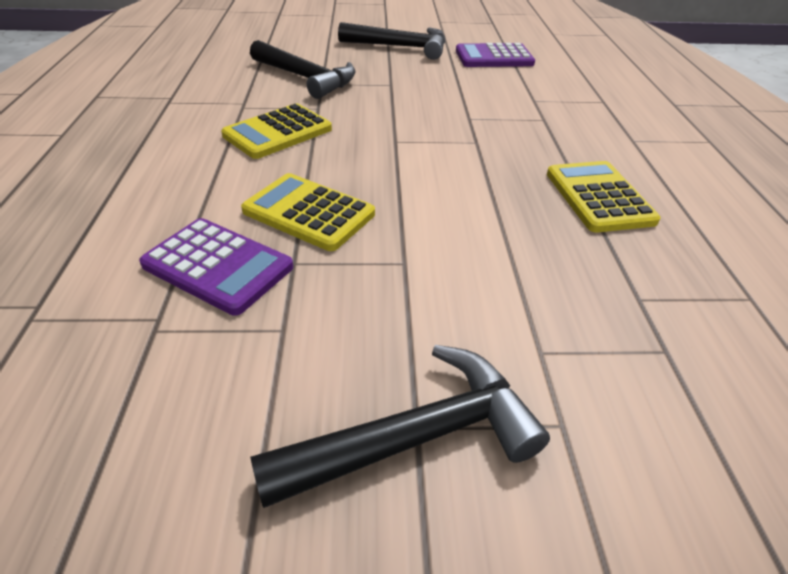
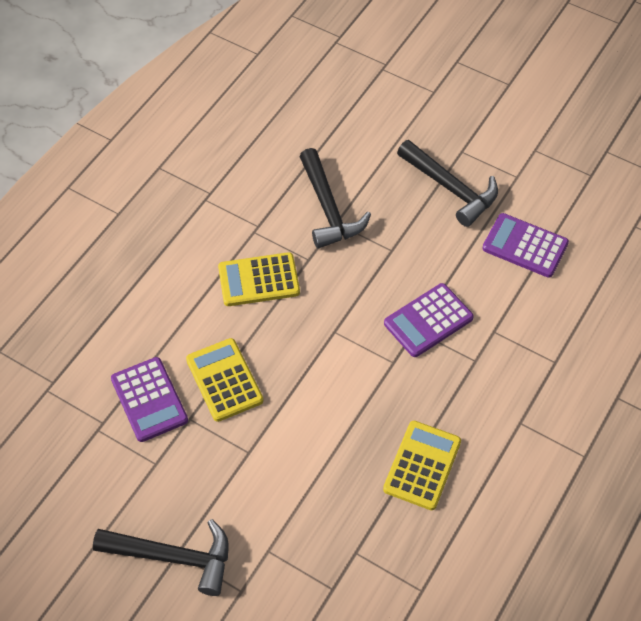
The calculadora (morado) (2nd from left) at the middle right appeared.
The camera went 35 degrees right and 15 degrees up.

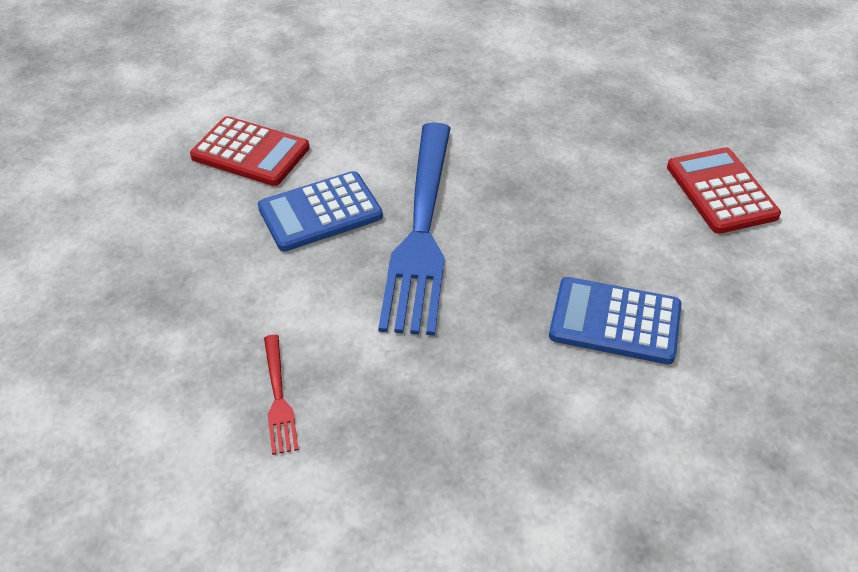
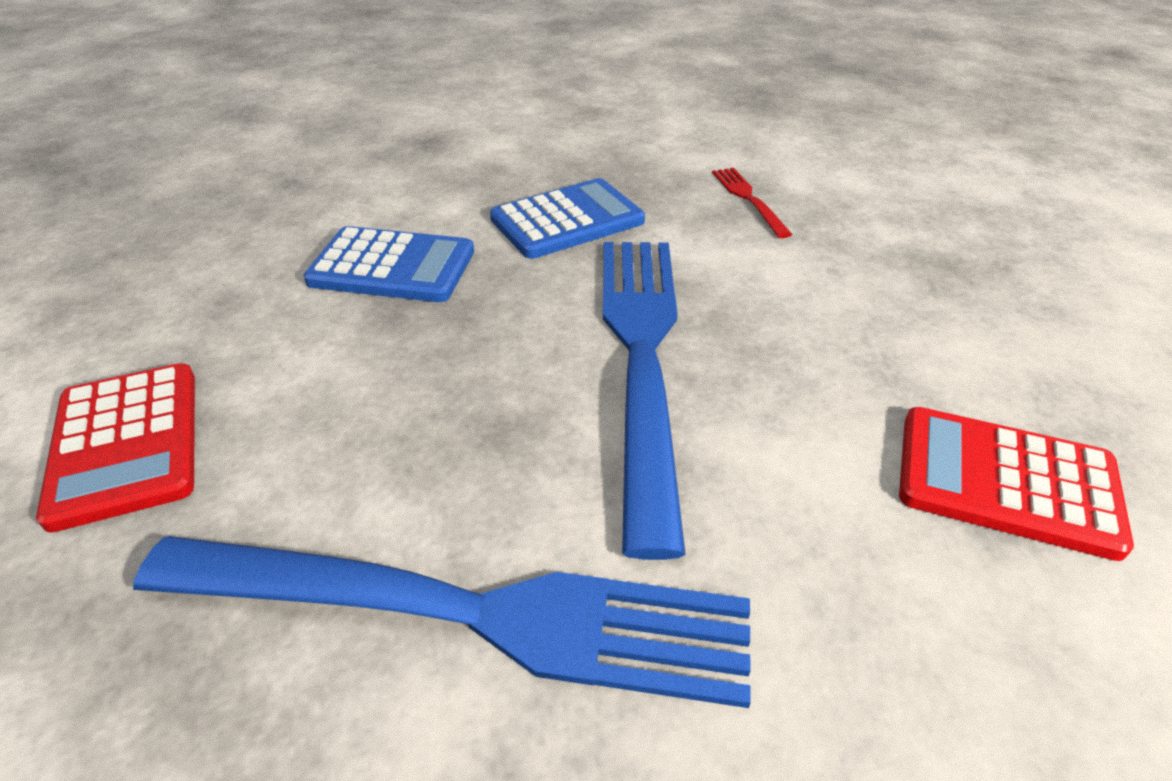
The tenedor (azul) (1st from left) at the bottom centre appeared.
The calculadora (azul) (1st from left in the first image) moved from the centre to the top centre.
The camera went 175 degrees right and 5 degrees down.

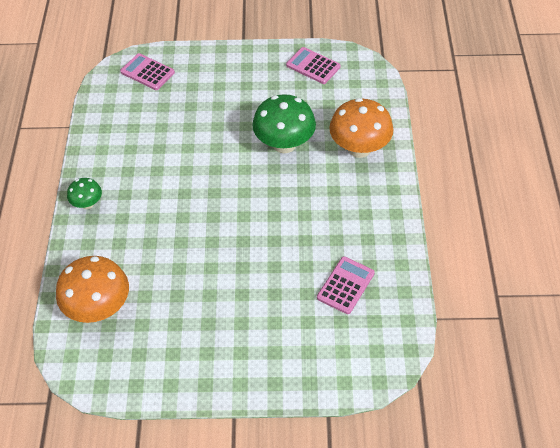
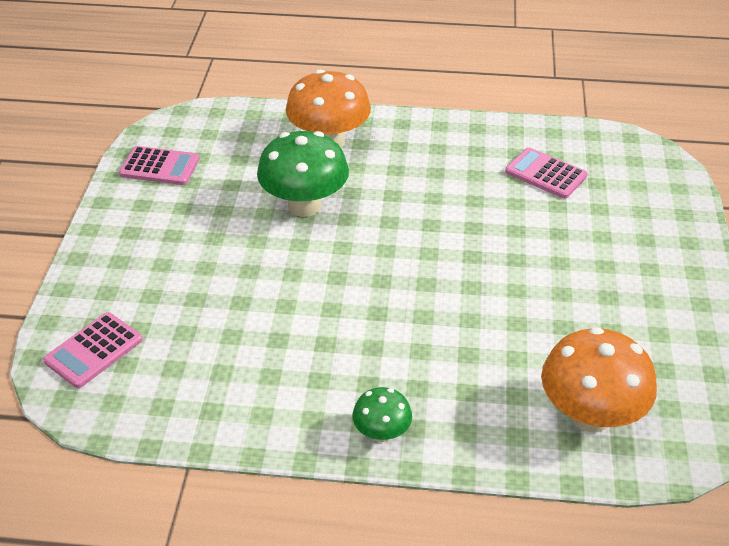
The calculadora (rosa) (2nd from left) at the top centre turned 120 degrees counterclockwise.
The camera went 85 degrees left and 10 degrees down.

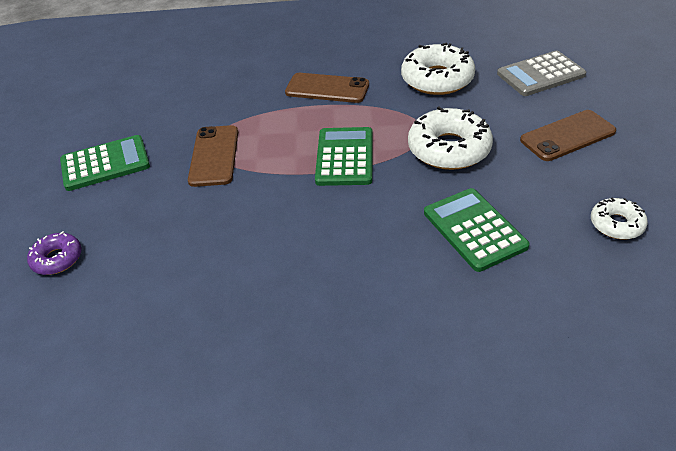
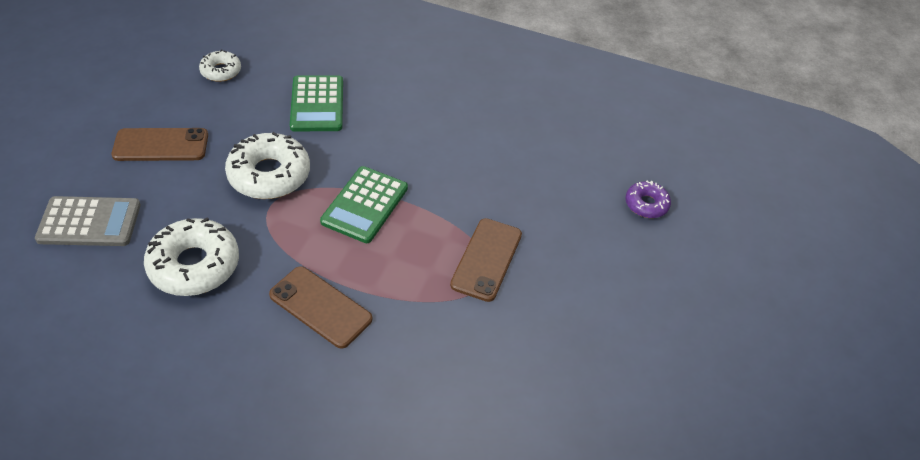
The calculadora (verde) (1st from left) at the middle left disappeared.
The camera went 165 degrees left and 5 degrees up.

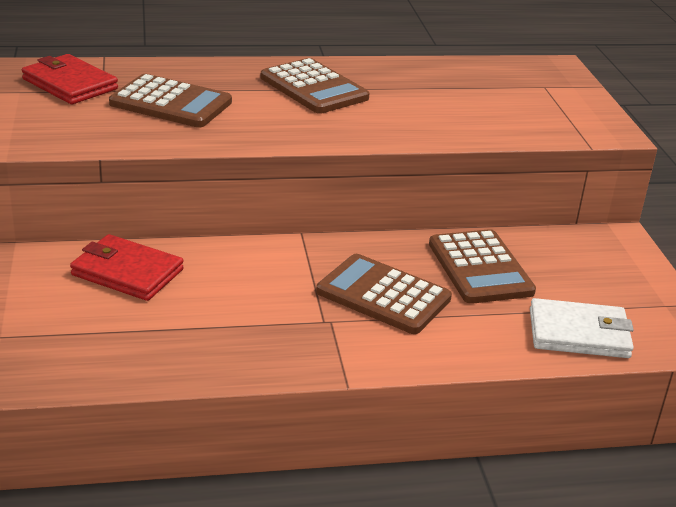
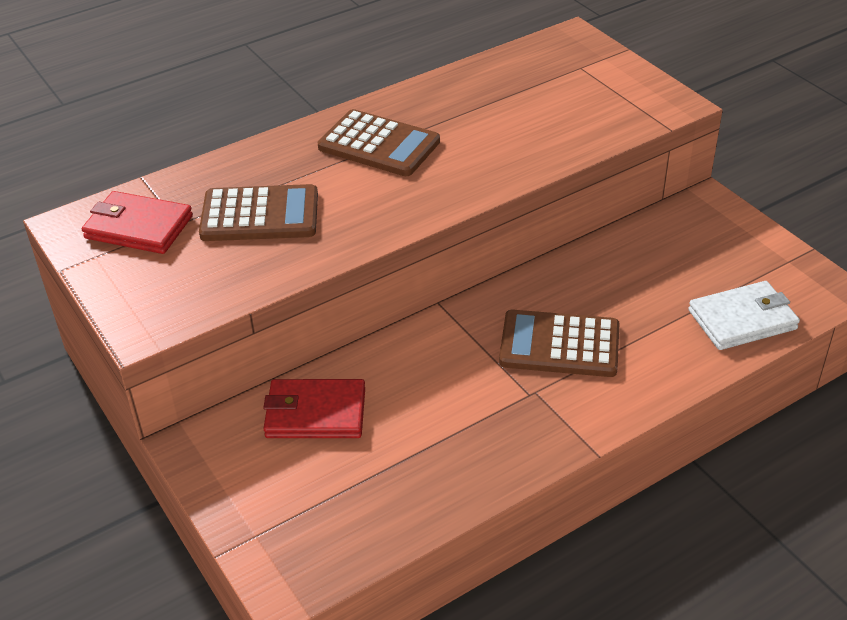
The calculadora (marrón) (4th from left) at the middle right disappeared.
The camera went 20 degrees left and 10 degrees up.

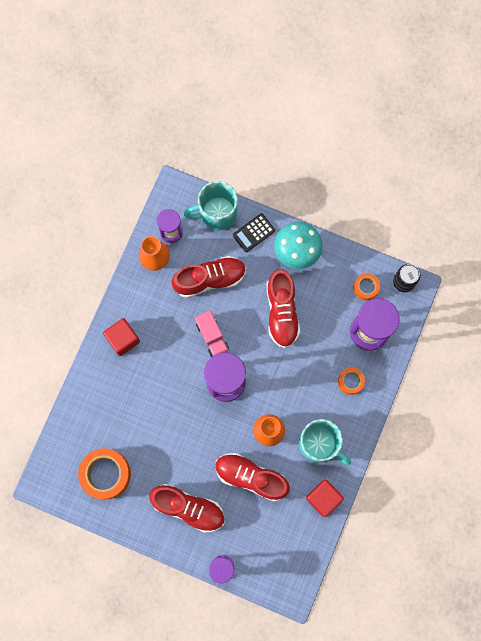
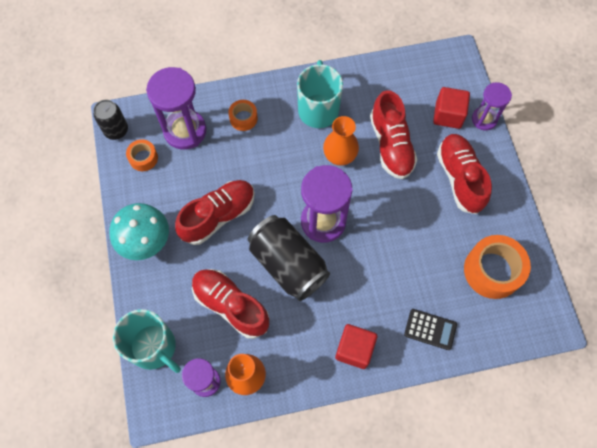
The camión (rosa) at the centre was replaced by the lata (negro) (2nd from left) at the centre.
The calculadora (negro) moved from the centre to the bottom right.
The cubo (rojo) (2nd from left) moved from the bottom right to the top right.
The camera went 125 degrees left and 10 degrees down.

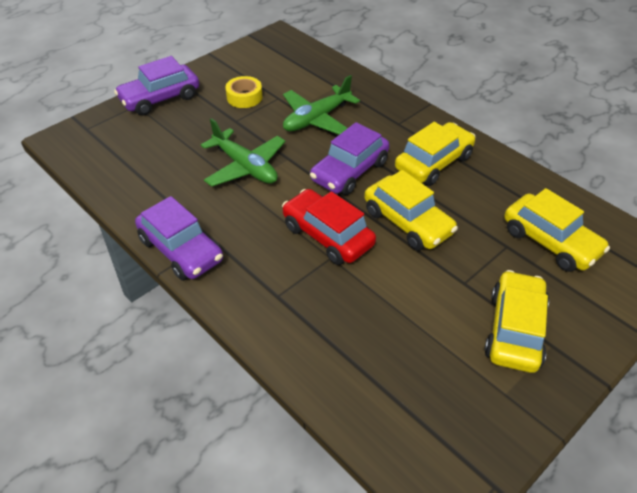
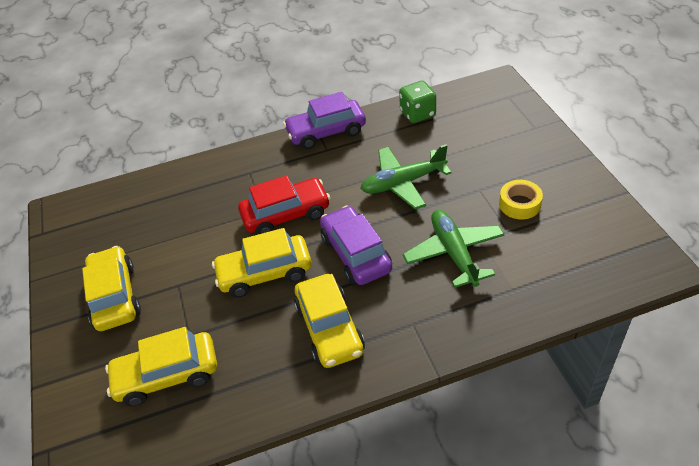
The coche (amarillo) (3rd from left in the first image) at the middle right turned 150 degrees counterclockwise.
The dado (verde) at the top centre appeared.
The coche (morado) (1st from left) at the top left disappeared.
The camera went 120 degrees right and 0 degrees up.

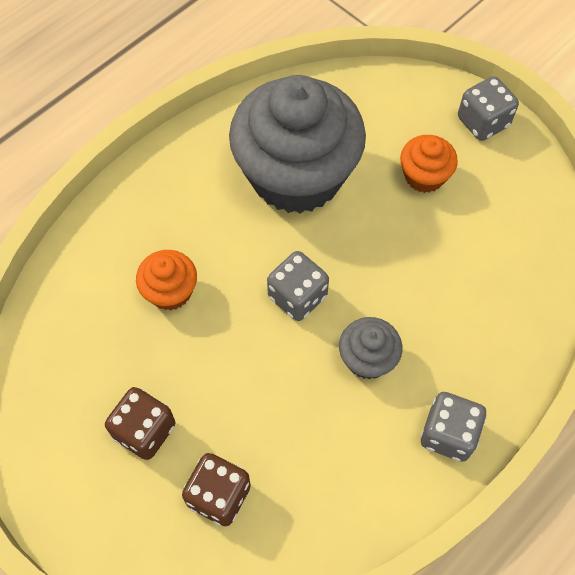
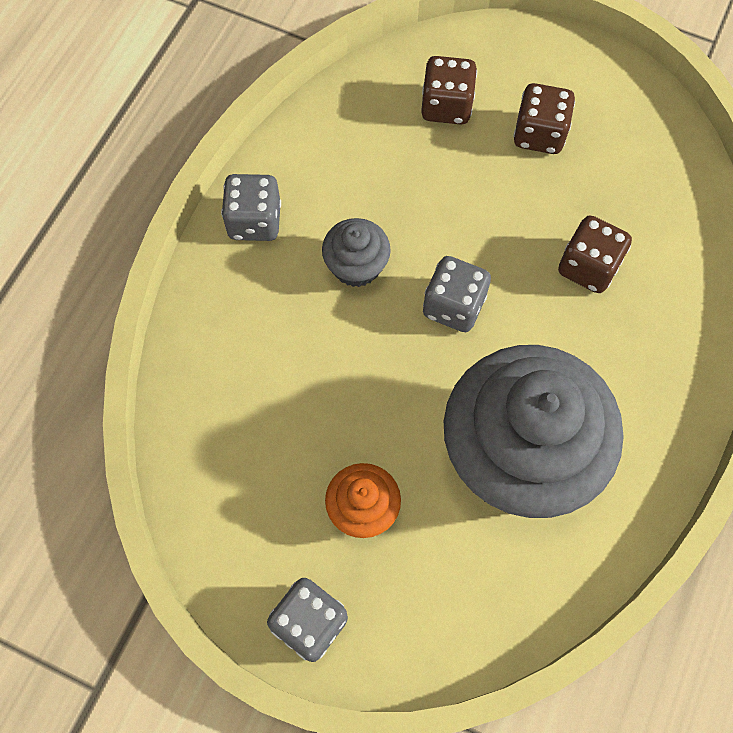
The magdalena (naranja) (1st from left) at the middle left was replaced by the dado (marrón) (3rd from left) at the middle right.
The camera went 160 degrees right and 5 degrees up.

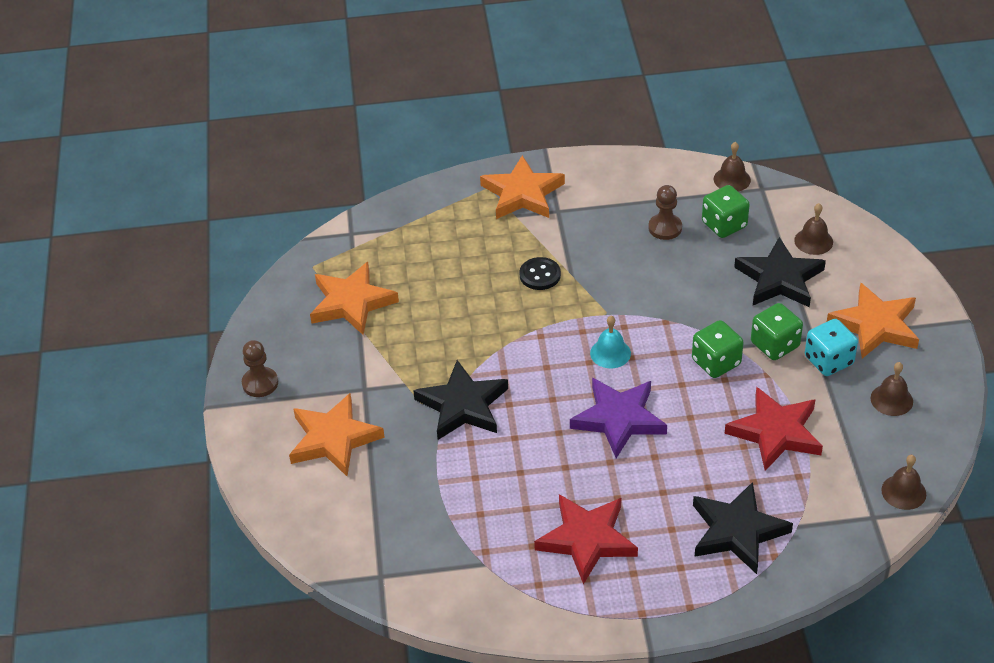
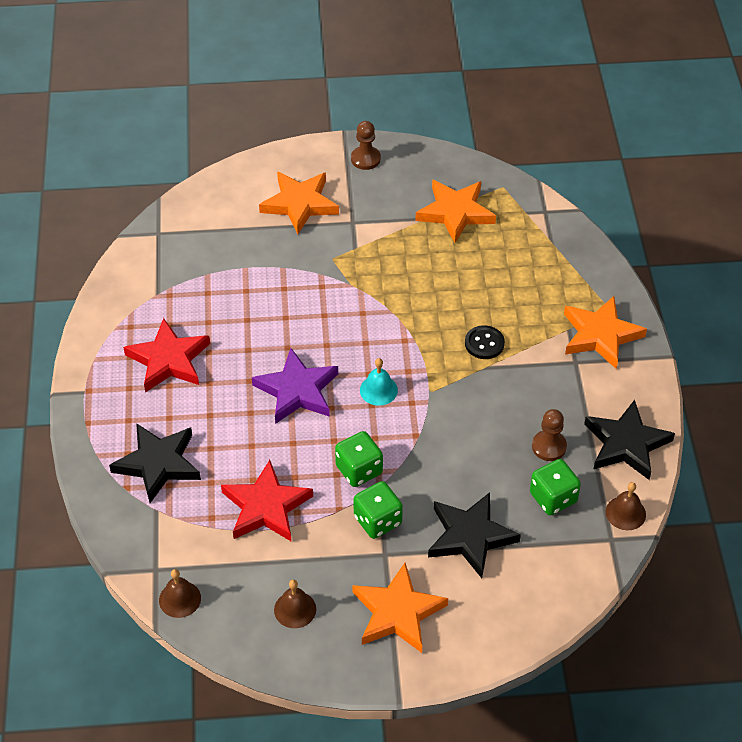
The estrella (negro) (1st from left in the first image) moved from the centre to the middle right.
The campana (marrón) (2nd from left) at the middle right disappeared.
The dado (turquesa) at the middle right disappeared.
The camera went 90 degrees right and 5 degrees up.

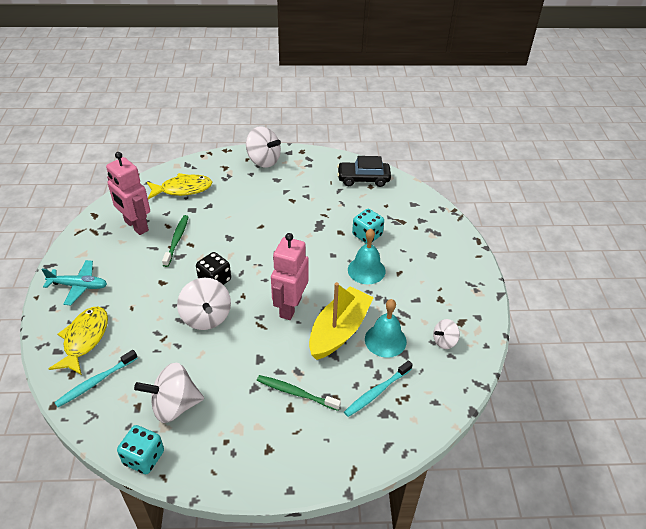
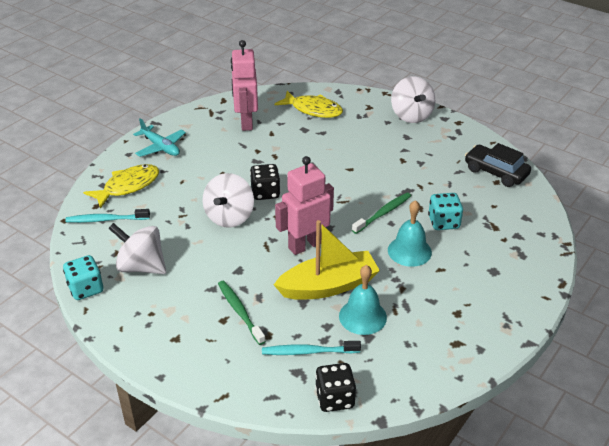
The dado (negro) (2nd from left) at the bottom centre appeared.
The cepillo de dientes (verde) (1st from left in the first image) moved from the middle left to the centre.
The peonza (blanco) (4th from left) at the middle right disappeared.
The camera went 40 degrees right and 5 degrees down.

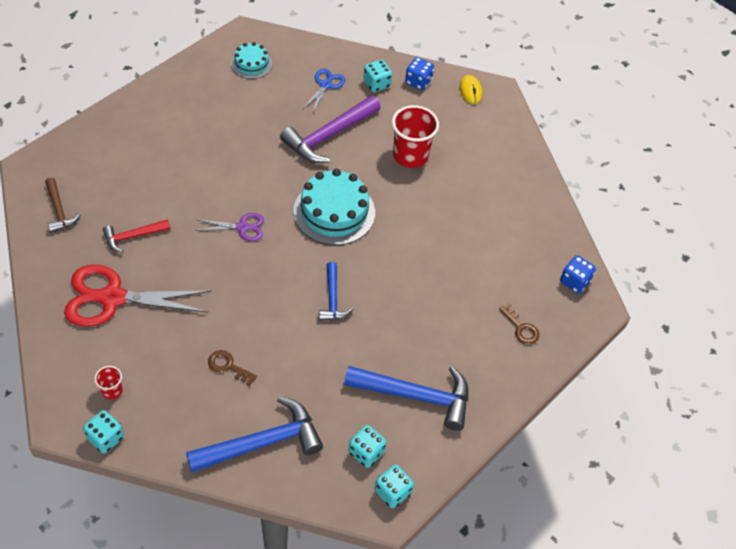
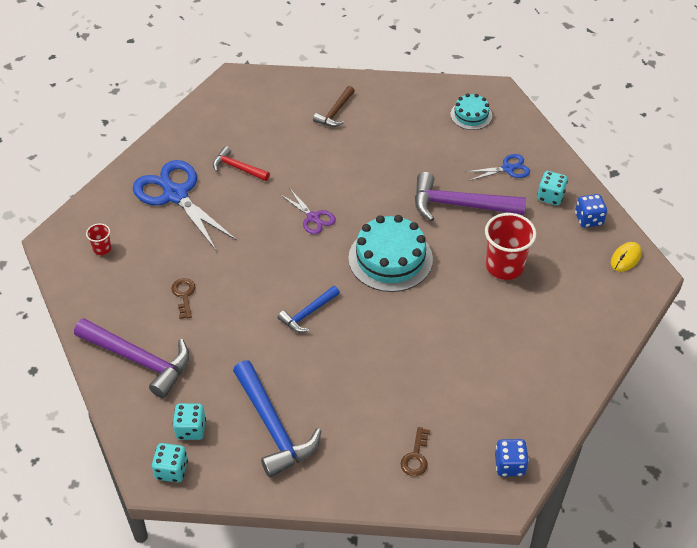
The martillo (azul) (1st from left) at the bottom centre became the martillo (morado) (1st from left) at the middle left.
The tijeras (rojo) at the middle left became the tijeras (azul) (1st from left) at the middle left.
The martillo (marrón) moved from the middle left to the top centre.
The dado (turquesa) (1st from left) at the bottom left disappeared.
The camera went 55 degrees right and 5 degrees down.

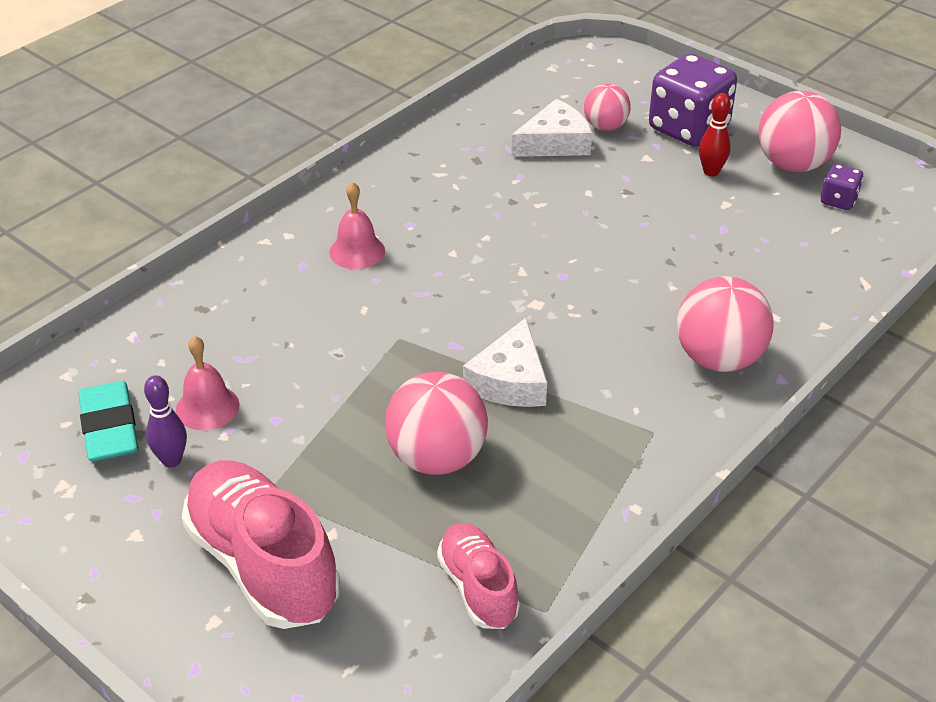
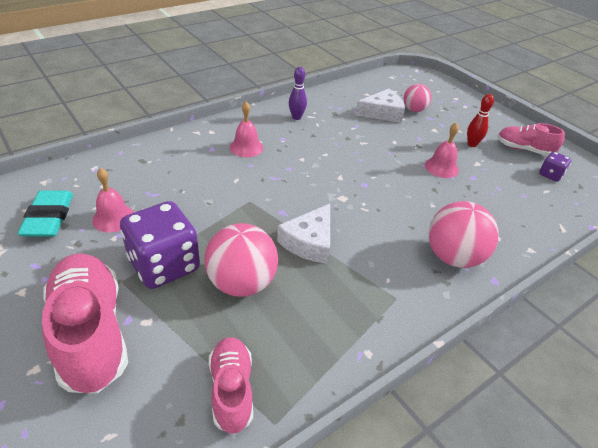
The dado (morado) (1st from left) moved from the top right to the middle left.
The bolo (morado) moved from the middle left to the top centre.
The campana (rosa) (3rd from left) at the middle right appeared.
The pelota (rosa) (4th from left) at the top right was replaced by the zapato (rosa) (3rd from left) at the top right.
The camera went 10 degrees right and 0 degrees up.

